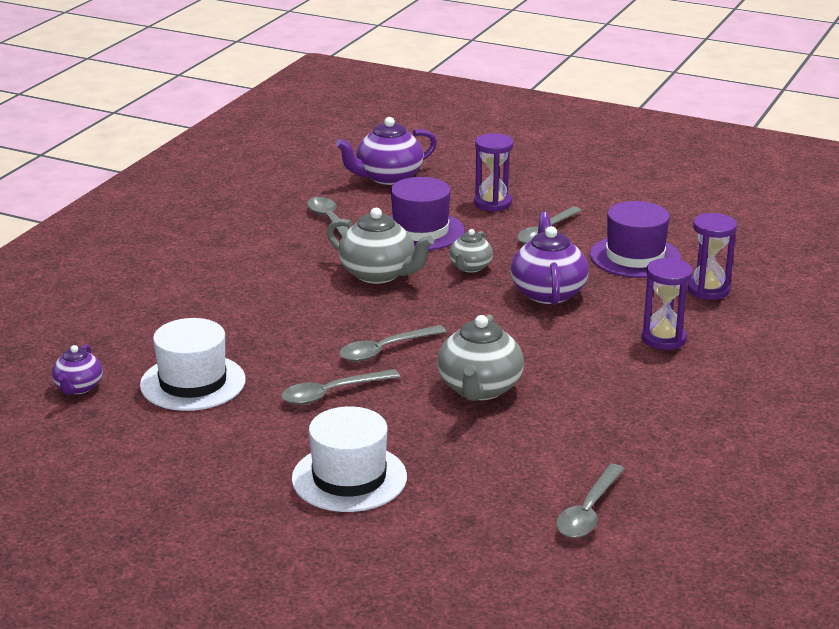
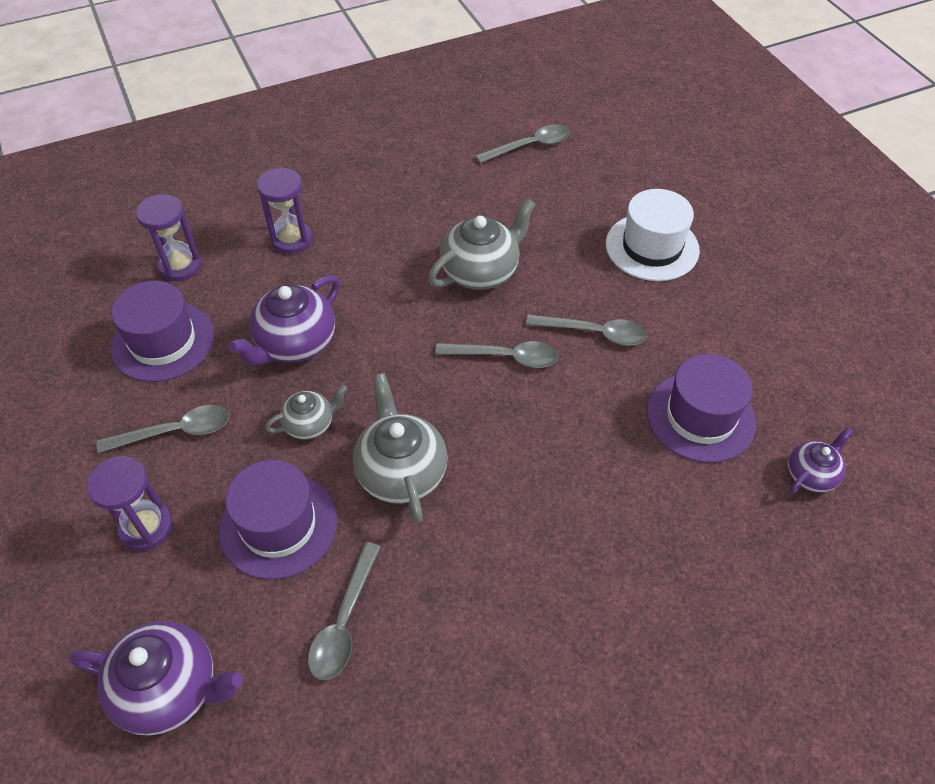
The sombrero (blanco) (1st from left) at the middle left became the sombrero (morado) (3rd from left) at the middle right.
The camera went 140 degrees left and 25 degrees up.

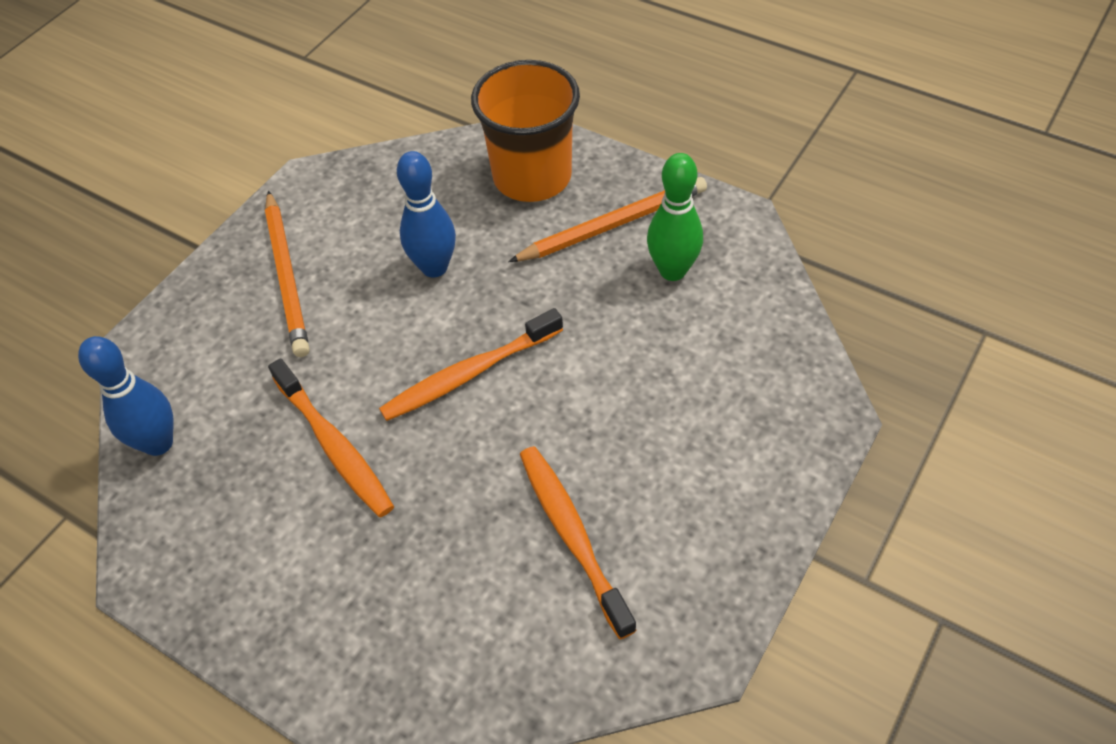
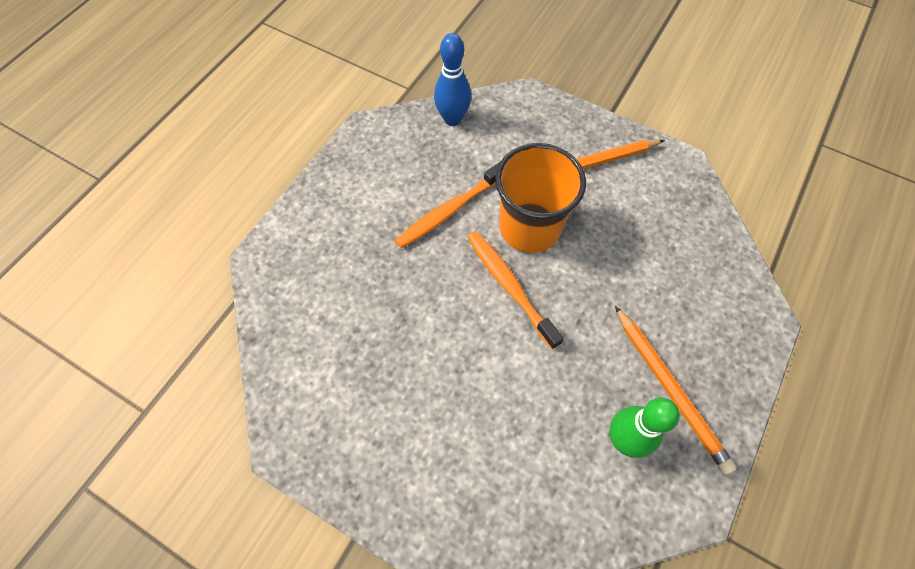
The vaso (naranja) moved from the top centre to the centre.
The bolo (azul) (2nd from left) at the top centre disappeared.
The cepillo de dientes (naranja) (3rd from left) at the bottom centre disappeared.
The camera went 85 degrees right and 10 degrees up.

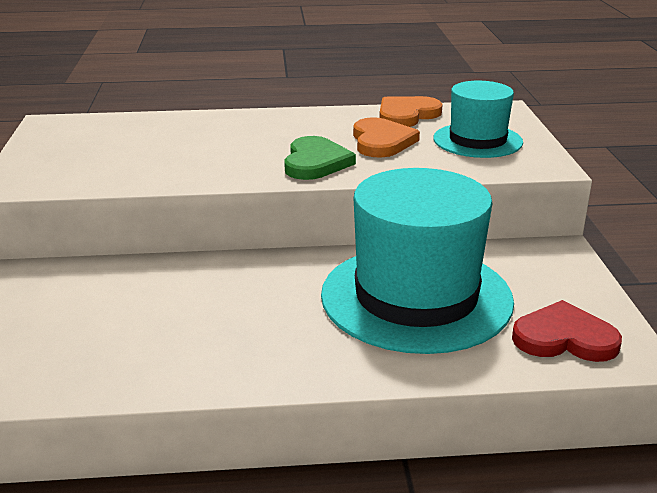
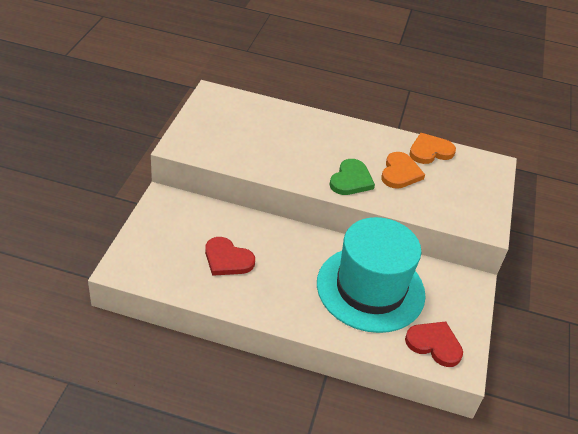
The corazón (rojo) (1st from left) at the centre appeared.
The sombrero (turquesa) (2nd from left) at the top right disappeared.
The camera went 15 degrees right and 15 degrees up.

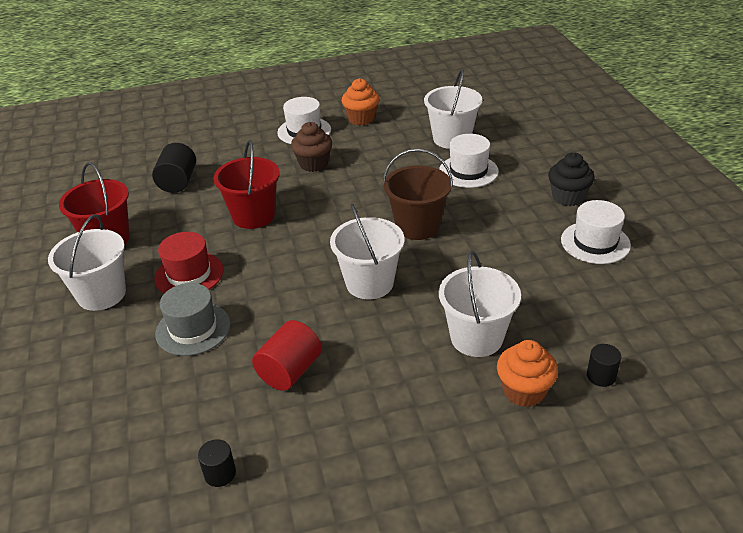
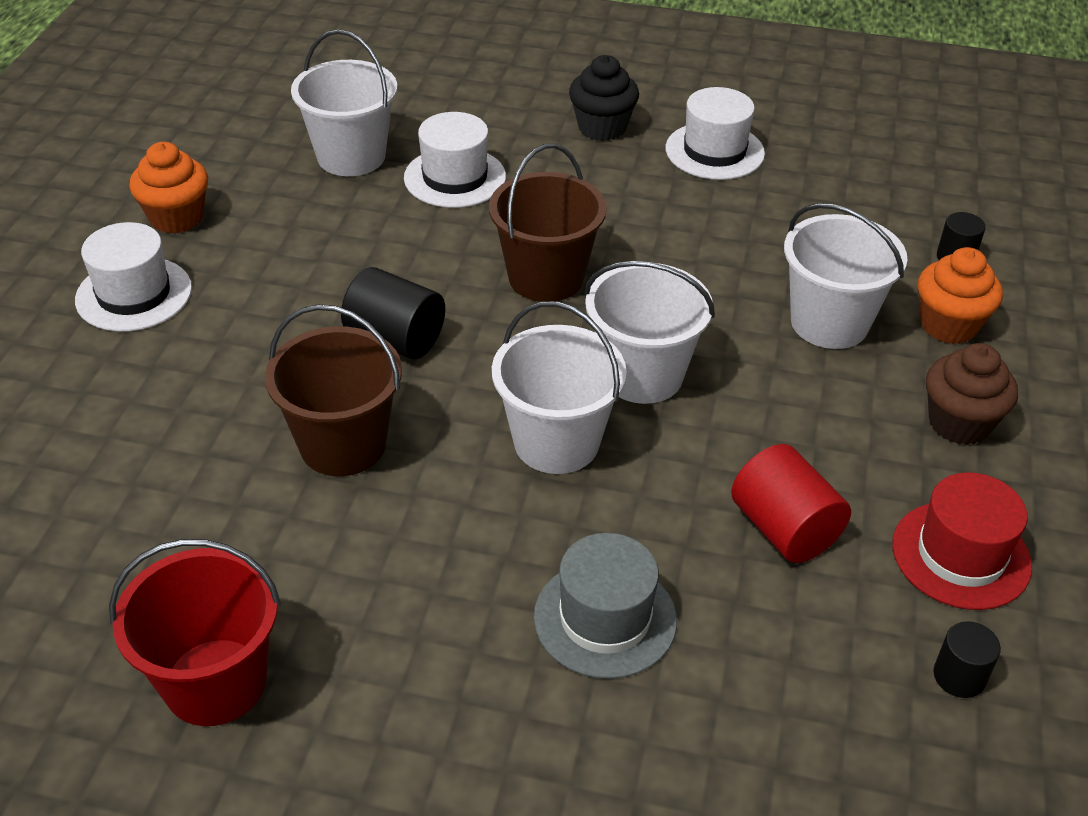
The balde (rojo) (2nd from left) at the middle left became the balde (marrón) (1st from left) at the middle left.
The cilindro (negro) (1st from left) moved from the top left to the centre.
The balde (blanco) (1st from left in the first image) moved from the middle left to the centre.
The sombrero (rojo) moved from the middle left to the middle right.
The magdalena (marrón) moved from the top centre to the middle right.
The camera went 65 degrees left and 5 degrees up.

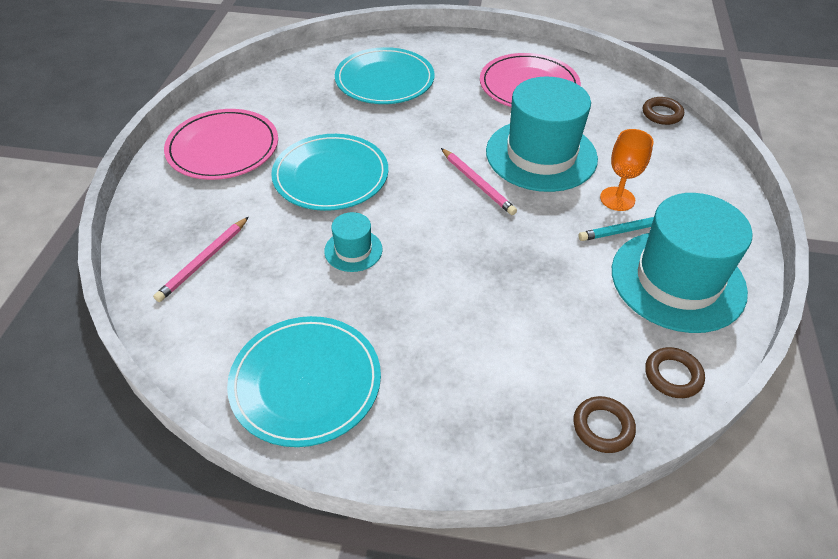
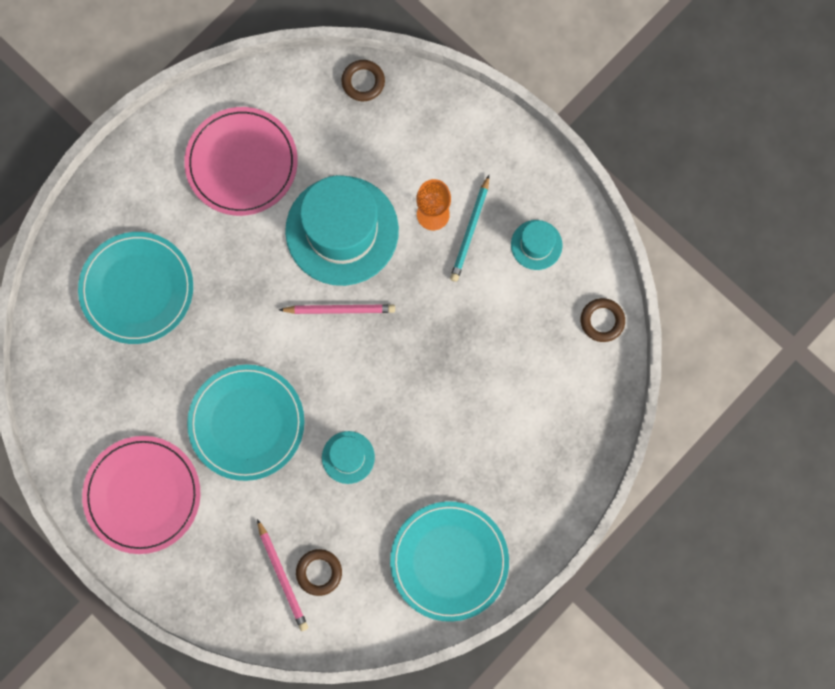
The anillo (marrón) (1st from left) moved from the bottom right to the bottom centre.
The sombrero (turquesa) (3rd from left) at the middle right changed to 0.46 times the size.
The camera went 55 degrees left and 30 degrees up.

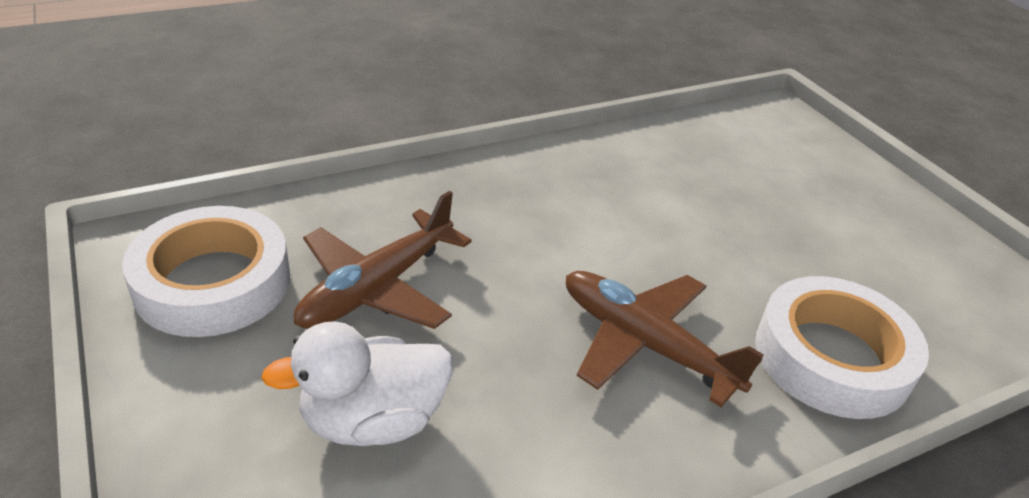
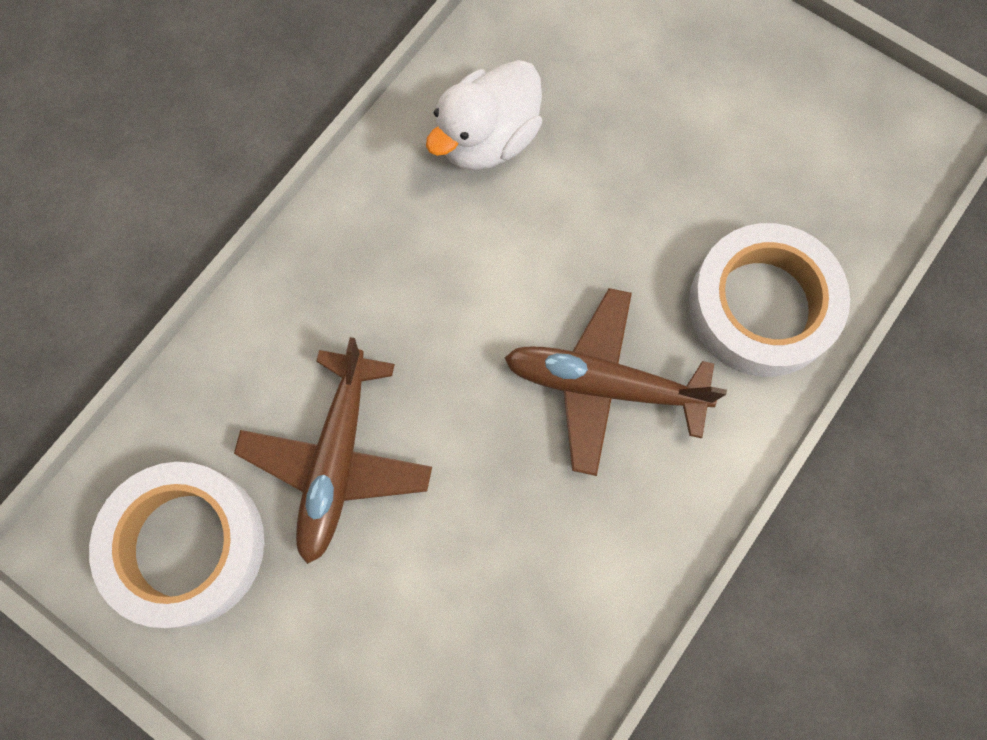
The pato (blanco) moved from the bottom centre to the top centre.
The camera went 25 degrees left and 35 degrees up.

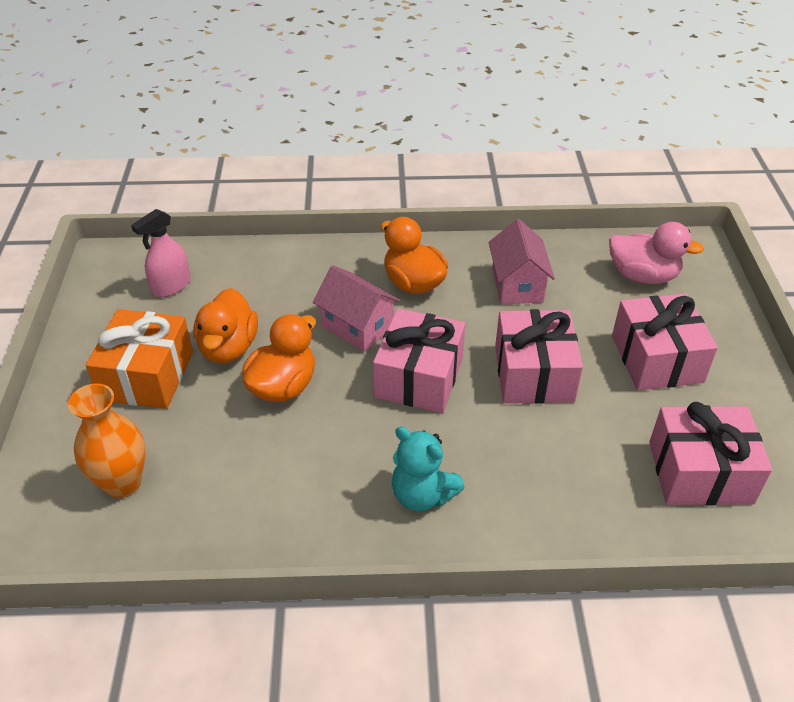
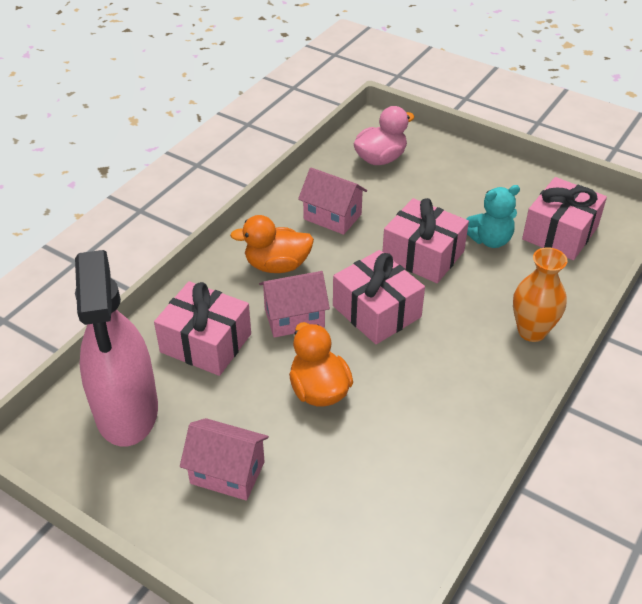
The pulverizador (rosa) at the middle left changed to 2.13 times the size.
The regalo (rosa) (3rd from left in the first image) moved from the middle right to the middle left.
The regalo (naranja) at the middle left was replaced by the casa (rosa) (1st from left) at the bottom centre.
The osito (turquesa) moved from the bottom centre to the middle right.
The florero (naranja) moved from the middle left to the middle right.
The pato (naranja) (1st from left) at the middle left disappeared.
The camera went 55 degrees left and 0 degrees up.

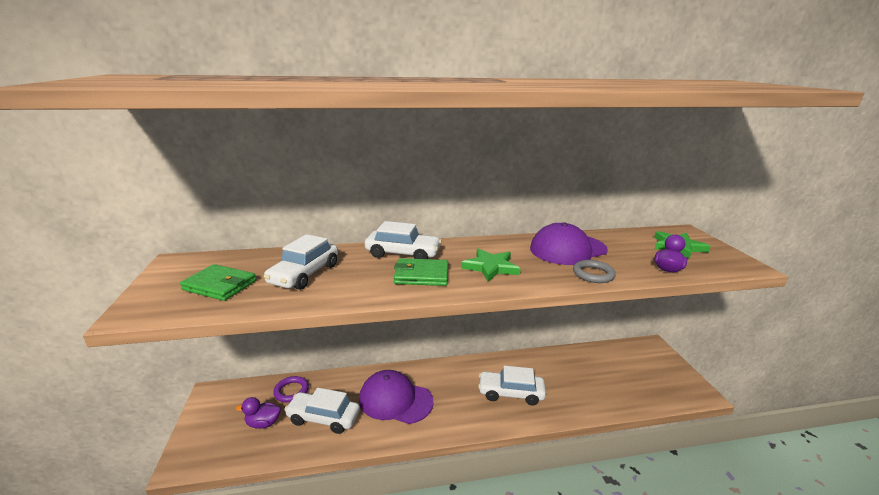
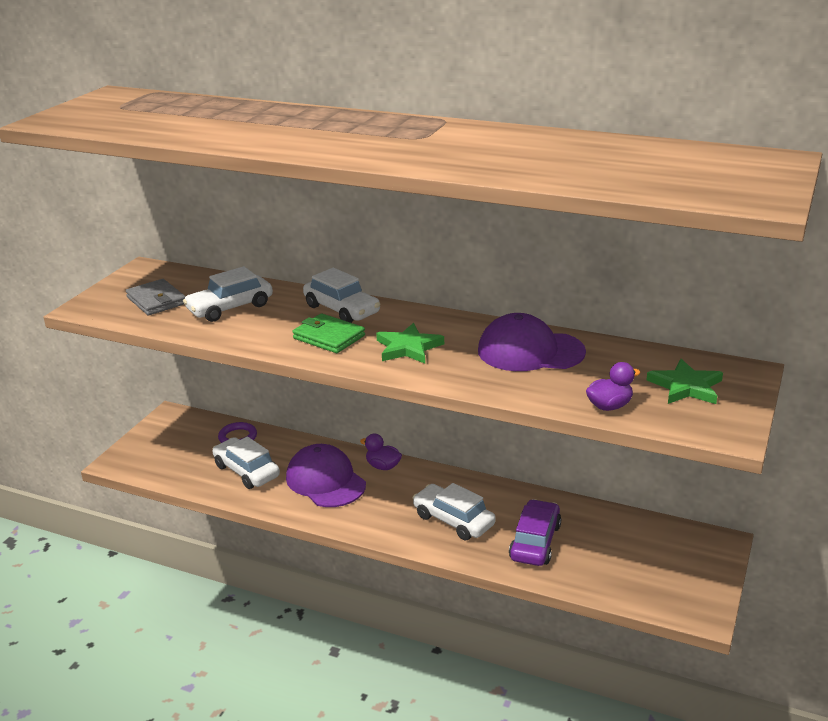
The cartera (verde) (1st from left) at the middle left became the cartera (gris) at the middle left.
The pato (morado) (1st from left) moved from the bottom left to the centre.
The coche (morado) at the bottom centre appeared.
The anillo (gris) at the middle right disappeared.
The camera went 35 degrees right and 5 degrees up.

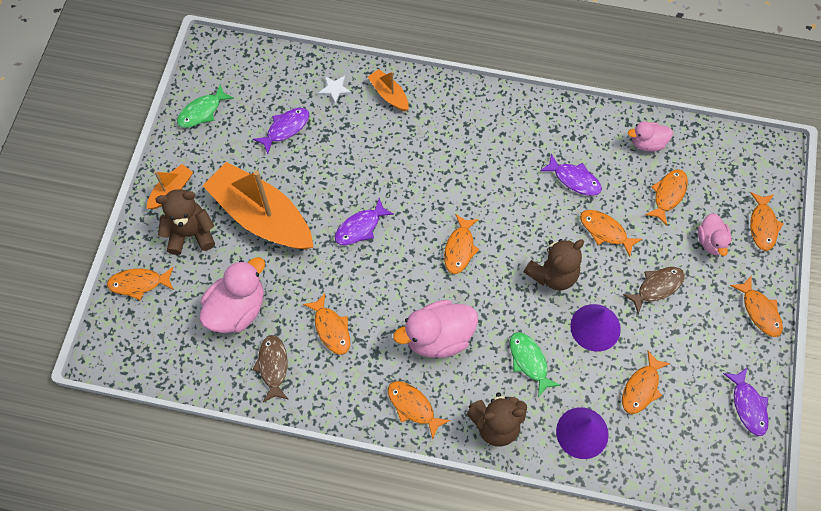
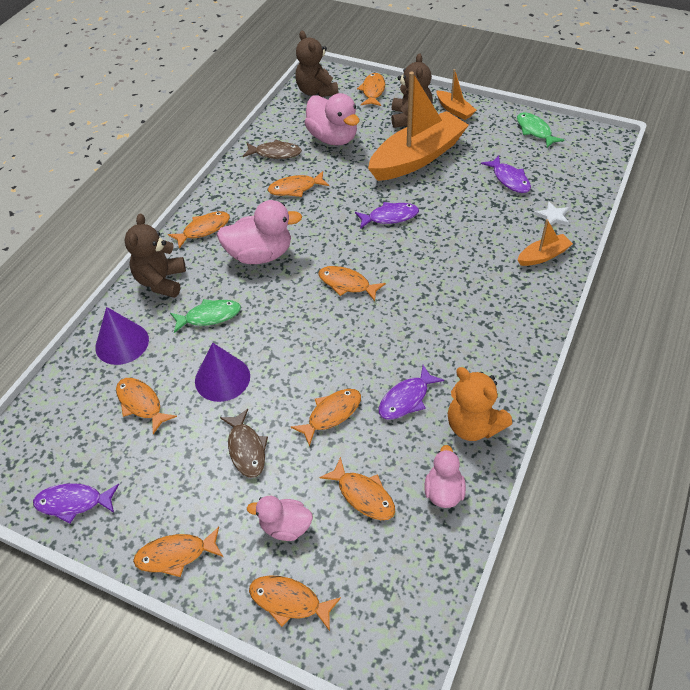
The pato (rosa) (2nd from left in the first image) at the centre turned 90 degrees clockwise.
The osito (marrón) (3rd from left in the first image) moved from the middle right to the top centre.
The pez (morado) (2nd from left) at the centre turned 105 degrees clockwise.
The osito (naranja) at the middle right appeared.
The camera went 105 degrees right and 15 degrees down.

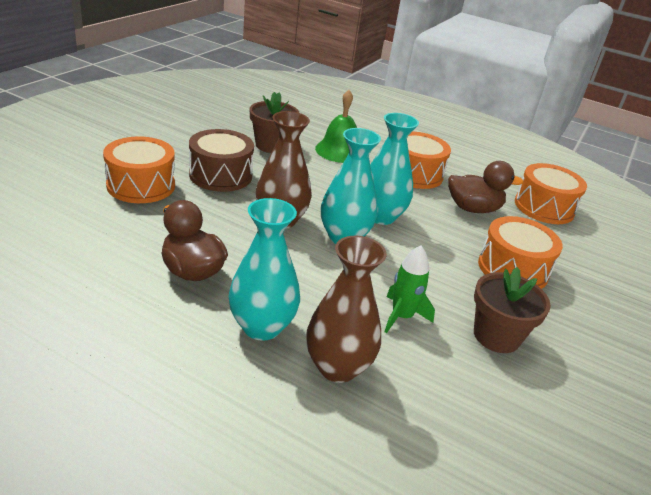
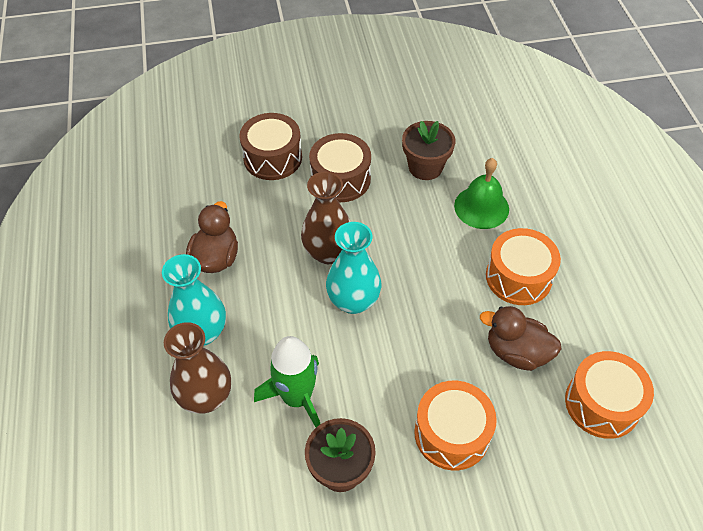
The tambor (naranja) (1st from left) at the middle left became the tambor (marrón) (1st from left) at the top centre.
The cohete (verde) at the centre changed to 1.51 times the size.
The pato (marrón) (2nd from left) at the middle right turned 150 degrees clockwise.
The florero (turquesa) (3rd from left) at the centre disappeared.
The camera went 55 degrees right and 20 degrees up.

